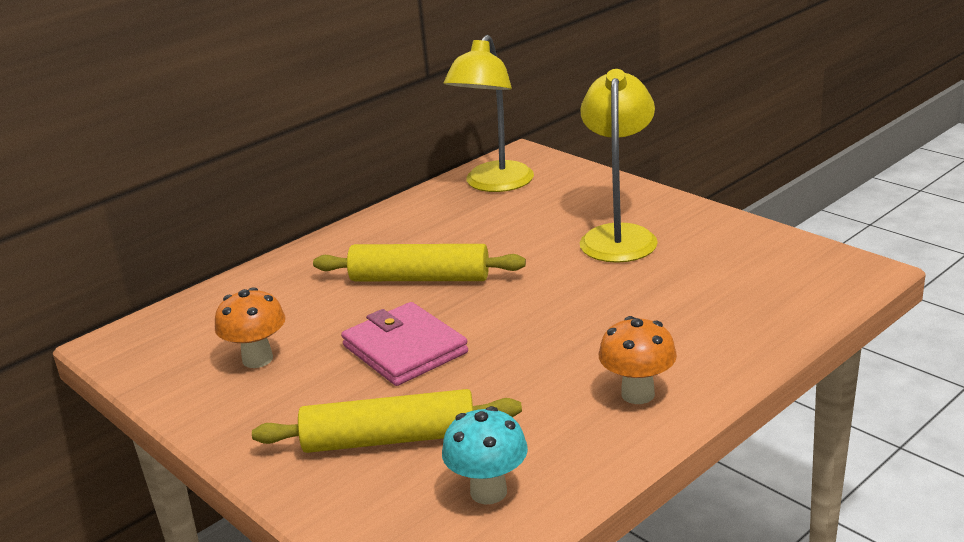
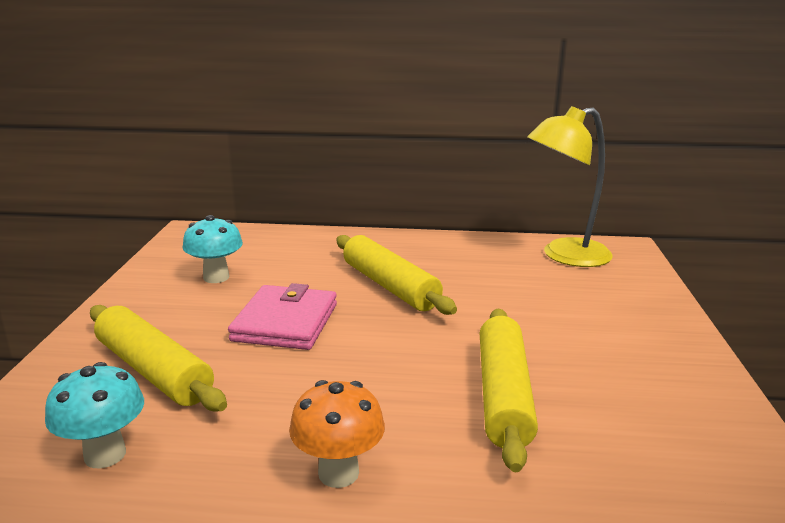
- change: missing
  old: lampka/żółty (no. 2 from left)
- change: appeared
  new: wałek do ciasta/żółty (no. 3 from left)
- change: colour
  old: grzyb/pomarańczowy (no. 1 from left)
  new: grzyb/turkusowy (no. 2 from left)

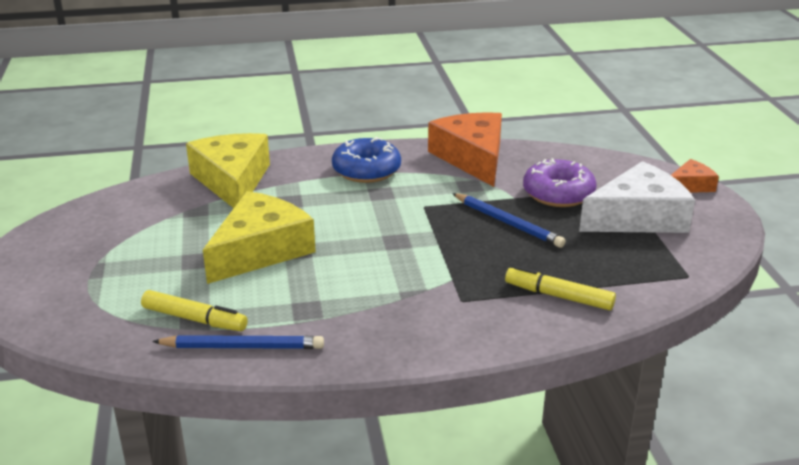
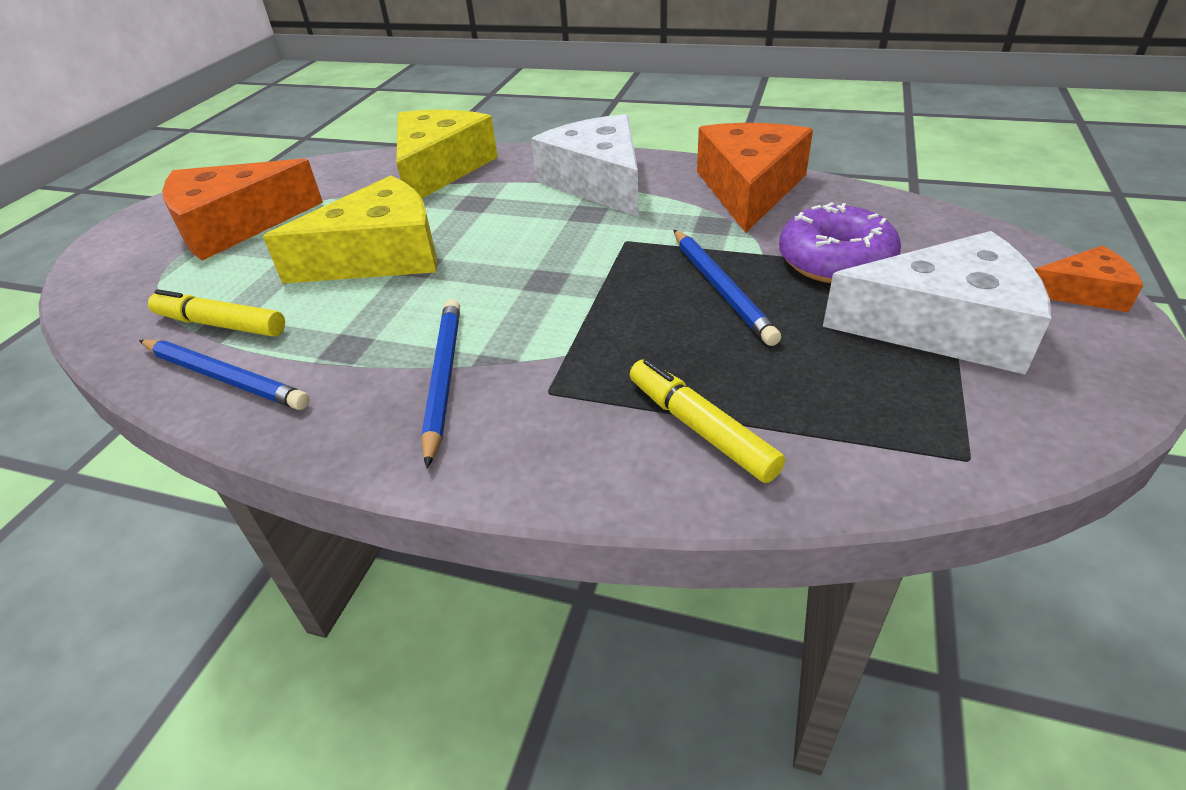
- change: appeared
  new: ser/pomarańczowy (no. 1 from left)
- change: appeared
  new: ołówek/niebieski (no. 2 from left)
- change: exchanged
  old: donut/niebieski
  new: ser/biały (no. 1 from left)
- change: spun
  old: flamaster/żółty (no. 1 from left)
  degrees: 150

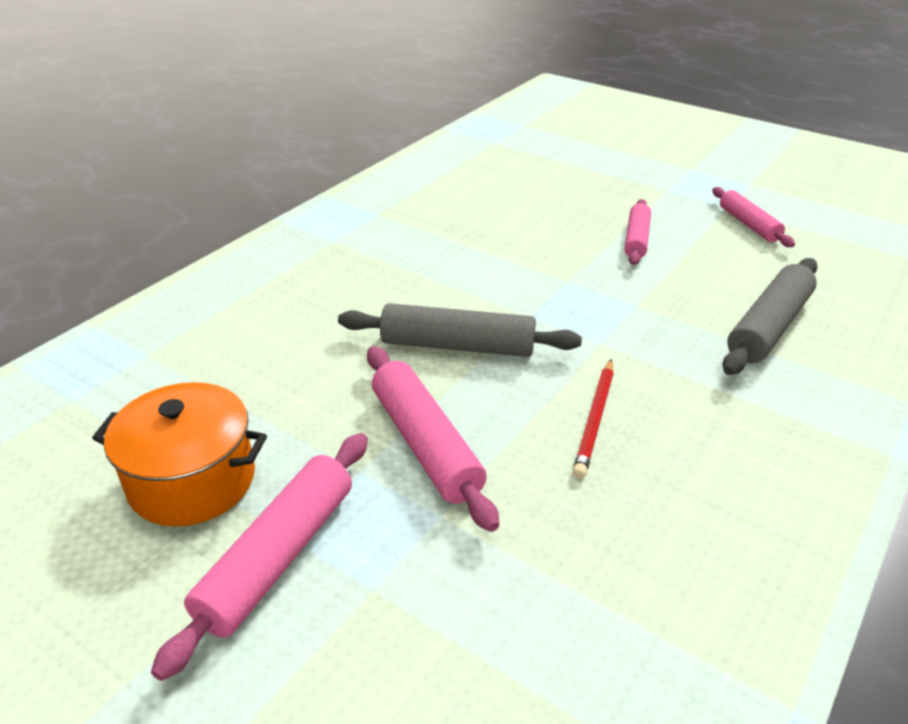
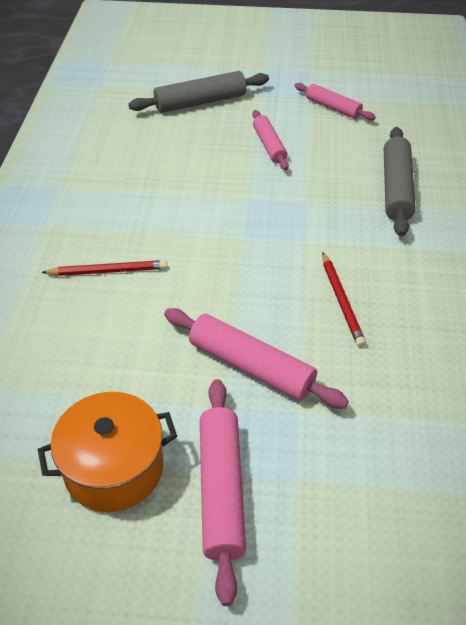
- change: appeared
  new: ołówek/czerwony (no. 1 from left)
- change: relocated
  old: wałek do ciasta/szary (no. 1 from left)

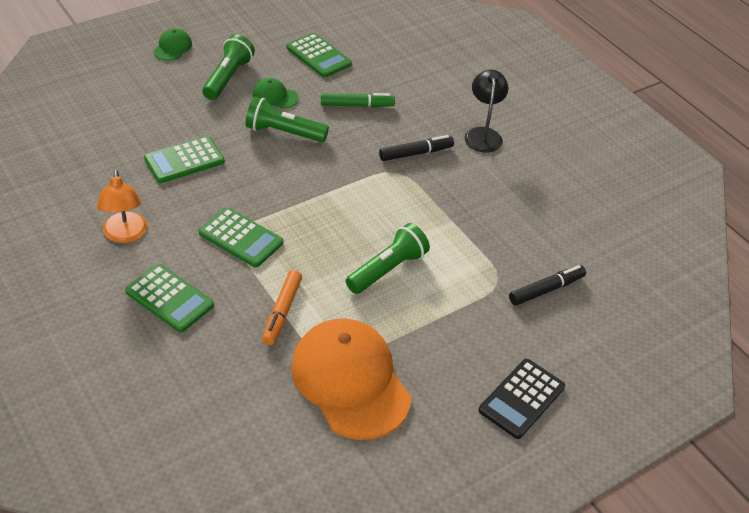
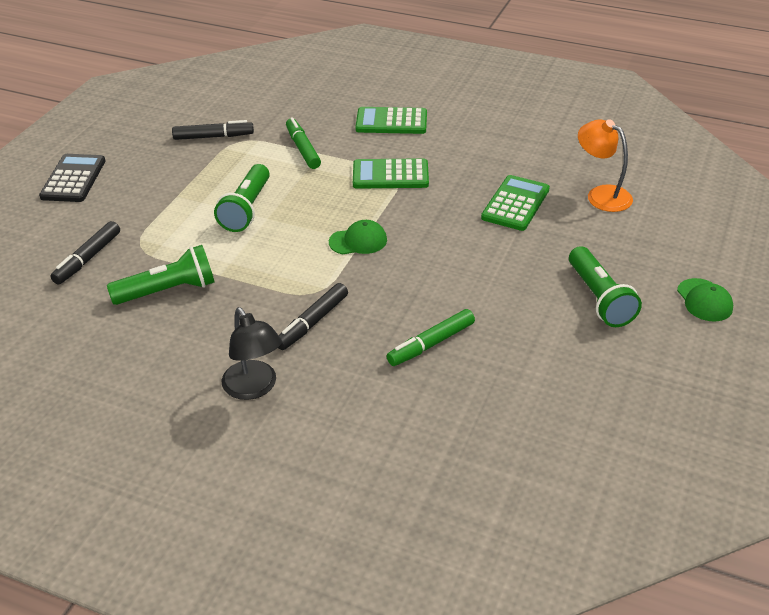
- change: missing
  old: kalkulator/zielony (no. 4 from left)
- change: relocated
  old: lampka/pomarańczowy
- change: relocated
  old: latarka/zielony (no. 2 from left in the first image)
  new: latarka/zielony (no. 1 from left)
- change: relocated
  old: czapka/zielony (no. 2 from left in the first image)
  new: czapka/zielony (no. 1 from left)
- change: exchanged
  old: czapka/pomarańczowy
  new: flamaster/czarny (no. 2 from left)
- change: colour
  old: flamaster/pomarańczowy
  new: flamaster/zielony (no. 1 from left)

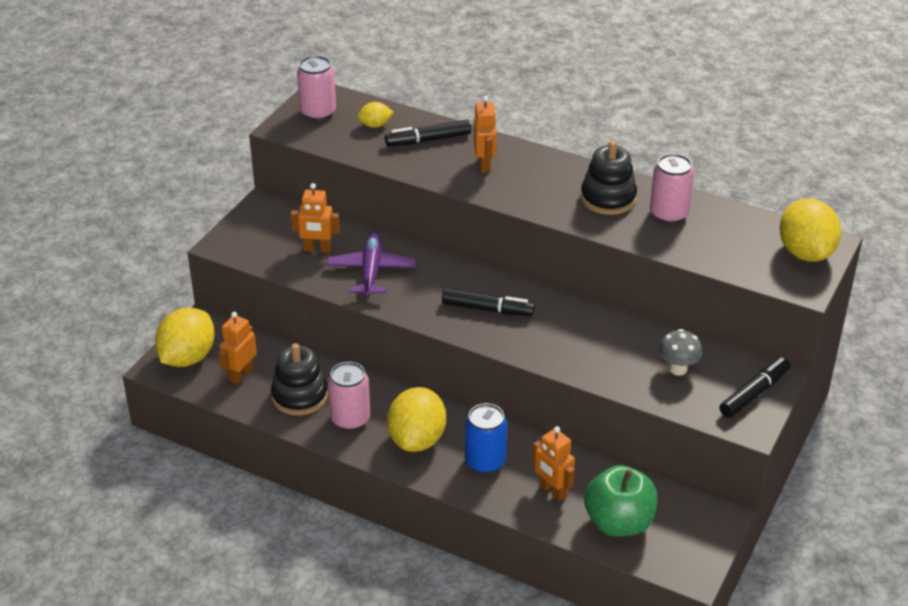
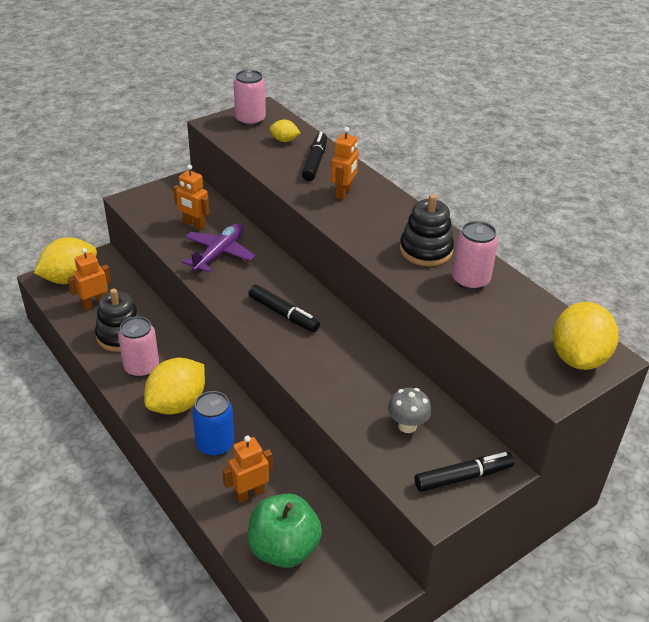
- change: spun
  old: flamaster/czarny (no. 1 from left in the first image)
  degrees: 90
- change: spun
  old: robot/pomarańczowy (no. 4 from left in the first image)
  degrees: 75

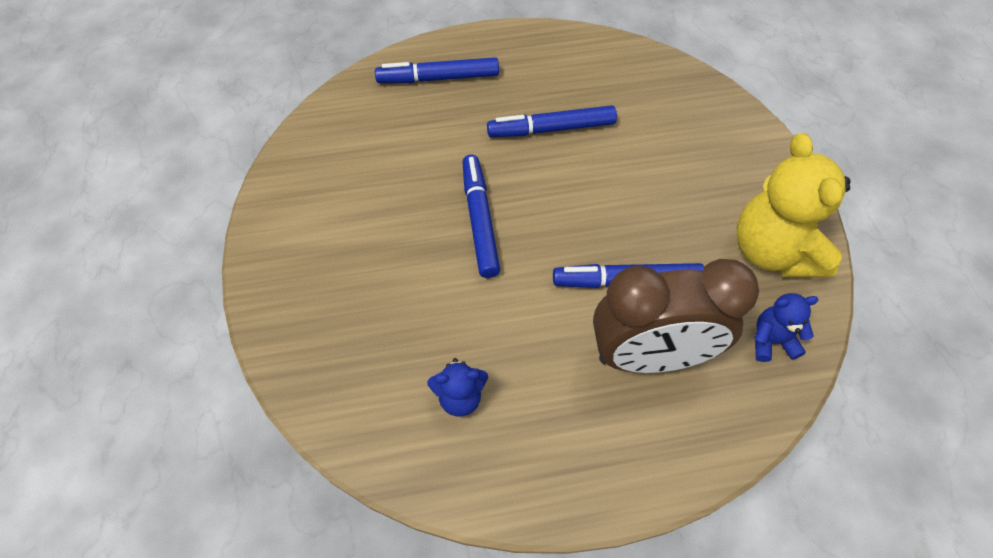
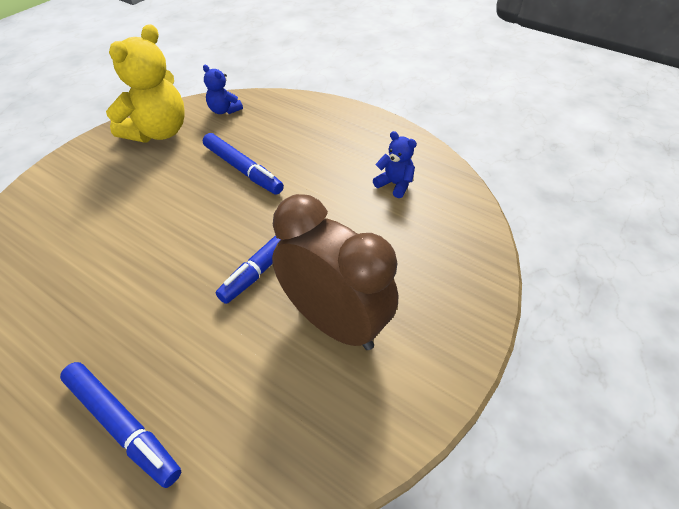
- change: missing
  old: flamaster/niebieski (no. 3 from left)
- change: relocated
  old: budzik/brązowy

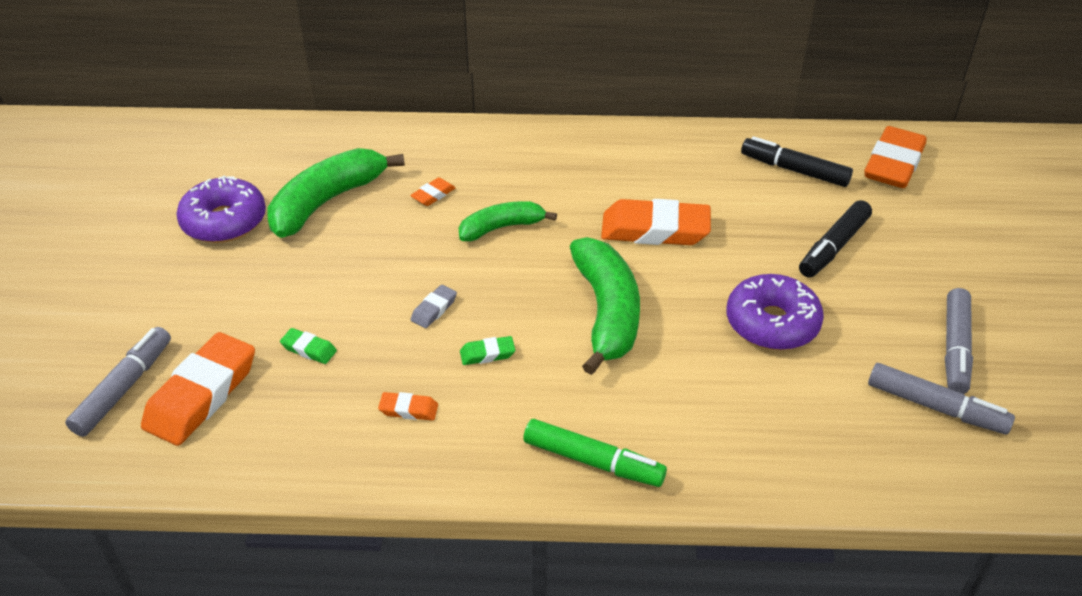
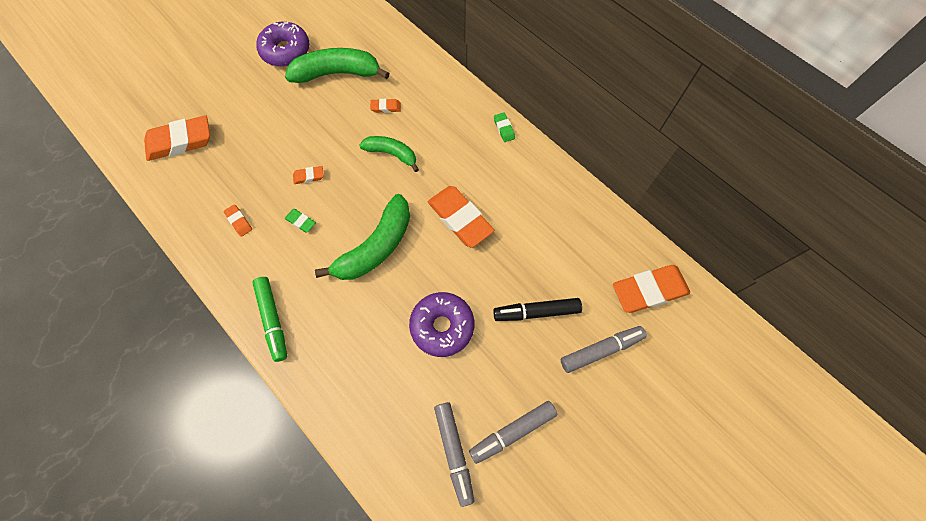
- change: missing
  old: flamaster/czarny (no. 1 from left)
- change: relocated
  old: flamaster/szary (no. 1 from left in the first image)
  new: flamaster/szary (no. 3 from left)
- change: relocated
  old: gumka do mazania/zielony (no. 1 from left in the first image)
  new: gumka do mazania/zielony (no. 2 from left)
- change: colour
  old: gumka do mazania/szary
  new: gumka do mazania/pomarańczowy (no. 3 from left)

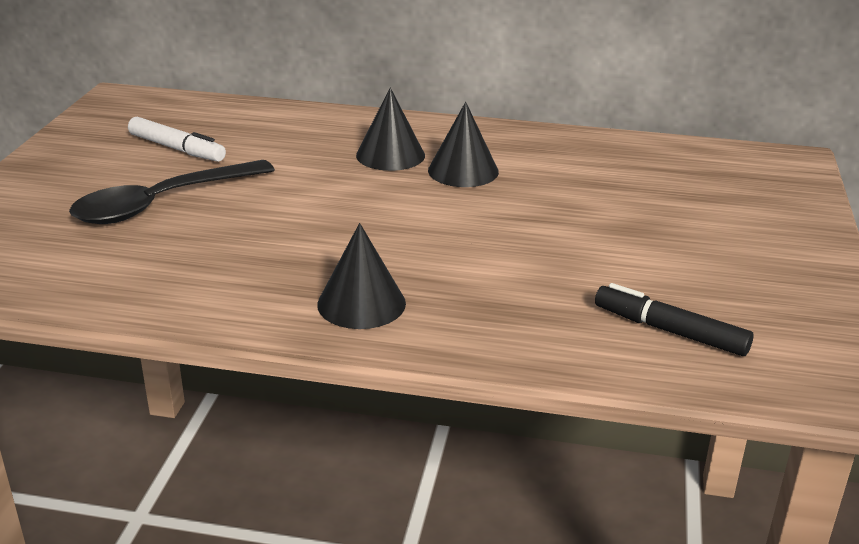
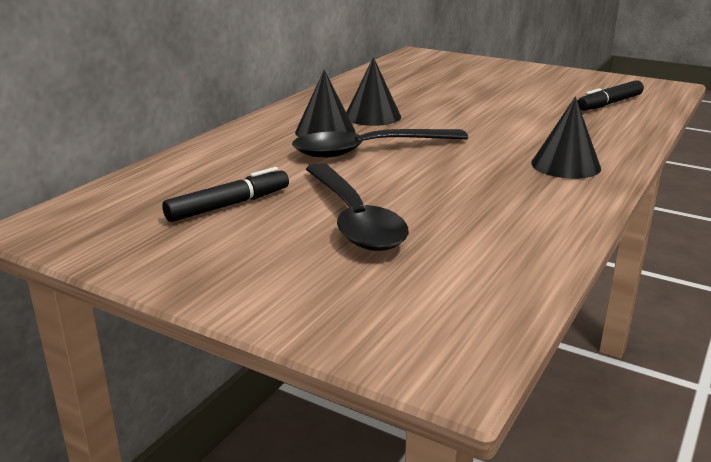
- change: appeared
  new: łyżka/czarny (no. 2 from left)
- change: colour
  old: flamaster/biały
  new: flamaster/czarny (no. 1 from left)

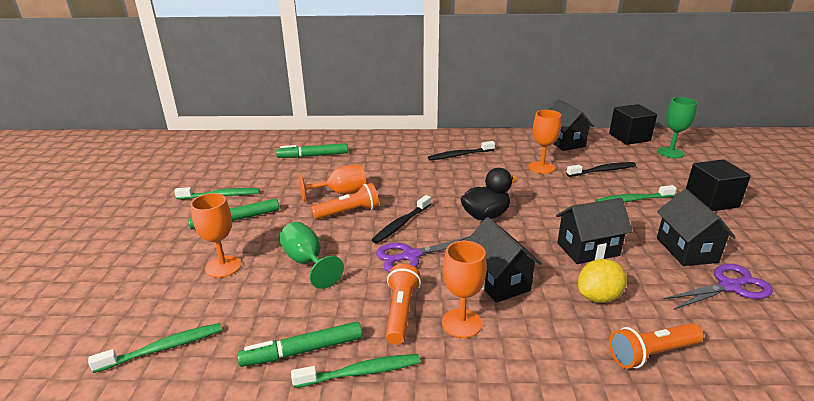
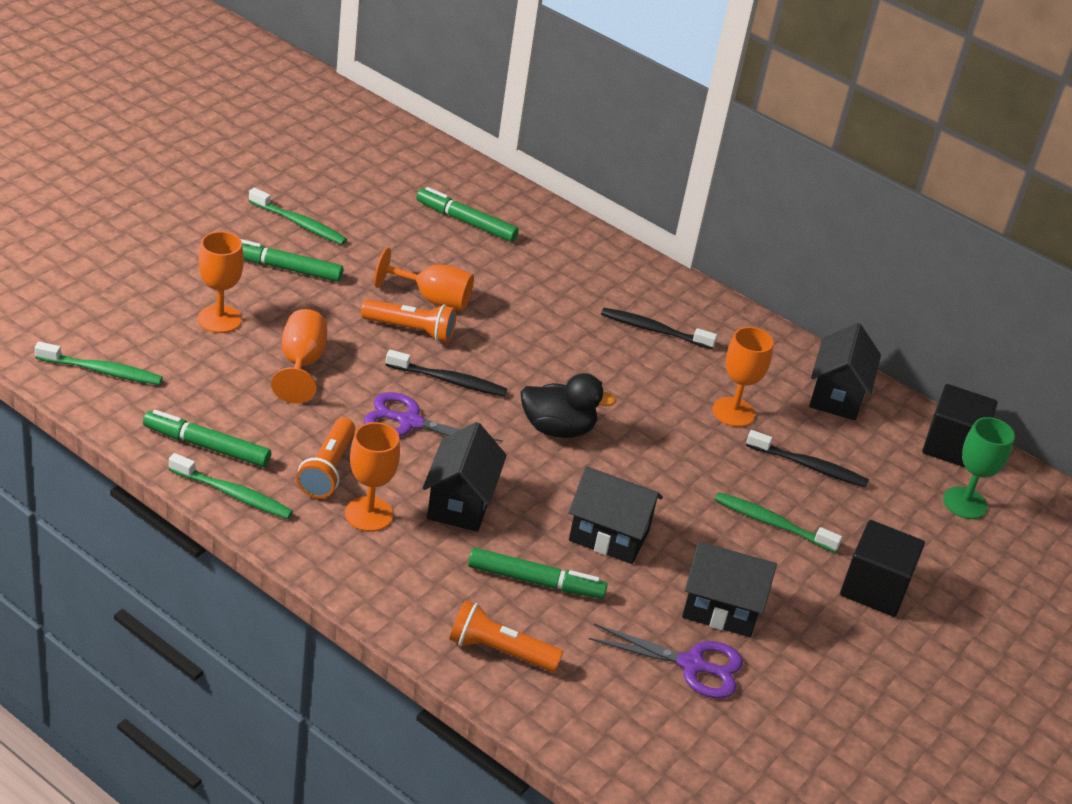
- change: exchanged
  old: cytryna/żółty
  new: flamaster/zielony (no. 4 from left)
- change: colour
  old: kielich/zielony (no. 1 from left)
  new: kielich/pomarańczowy (no. 2 from left)
- change: spun
  old: szczoteczka do zębów/czarny (no. 1 from left)
  degrees: -150
- change: spun
  old: latarka/pomarańczowy (no. 2 from left in the first image)
  degrees: 150
- change: spun
  old: domek/czarny (no. 4 from left in the first image)
  degrees: 75

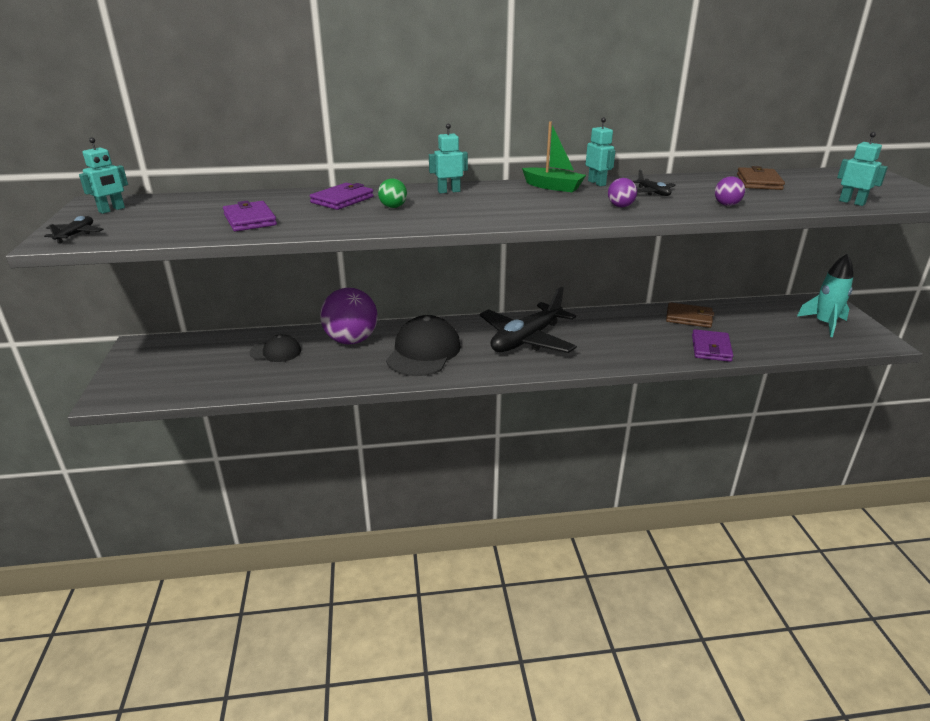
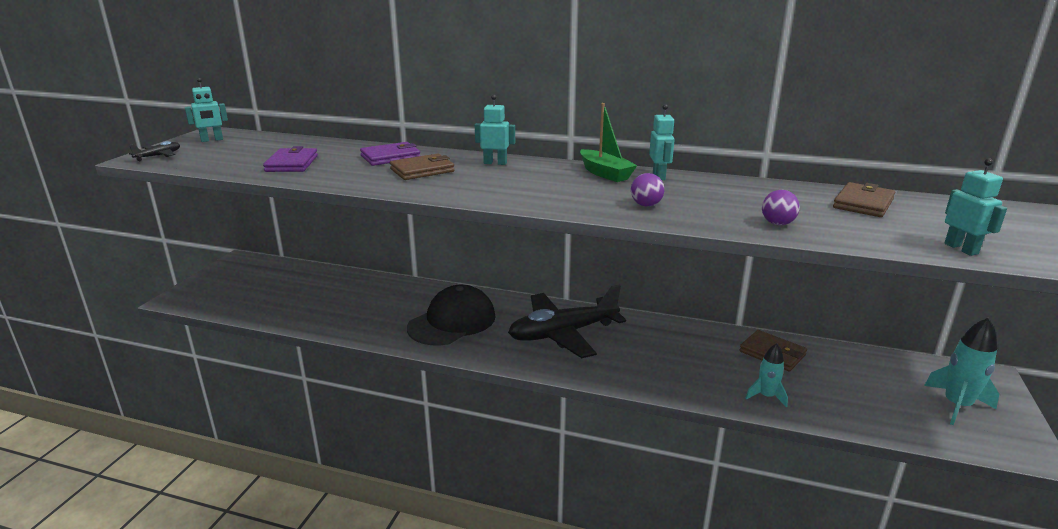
- change: missing
  old: czapka/czarny (no. 1 from left)
- change: missing
  old: piłka/fioletowy (no. 1 from left)
- change: missing
  old: samolot/czarny (no. 3 from left)
- change: exchanged
  old: piłka/zielony
  new: portfel/brązowy (no. 1 from left)
- change: exchanged
  old: portfel/fioletowy (no. 3 from left)
  new: rakieta/turkusowy (no. 1 from left)

